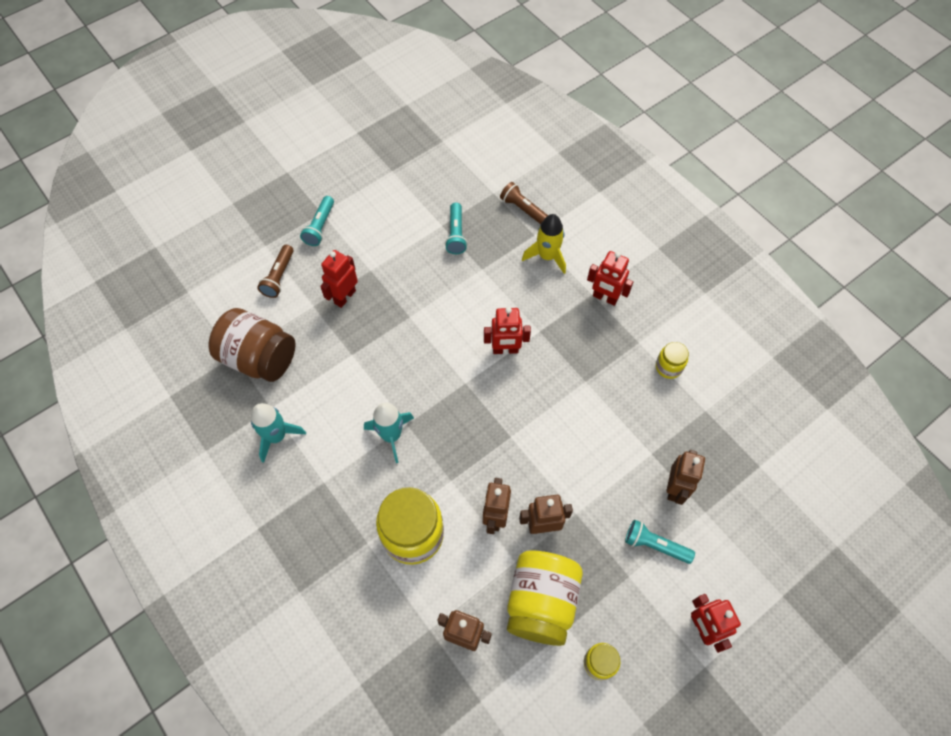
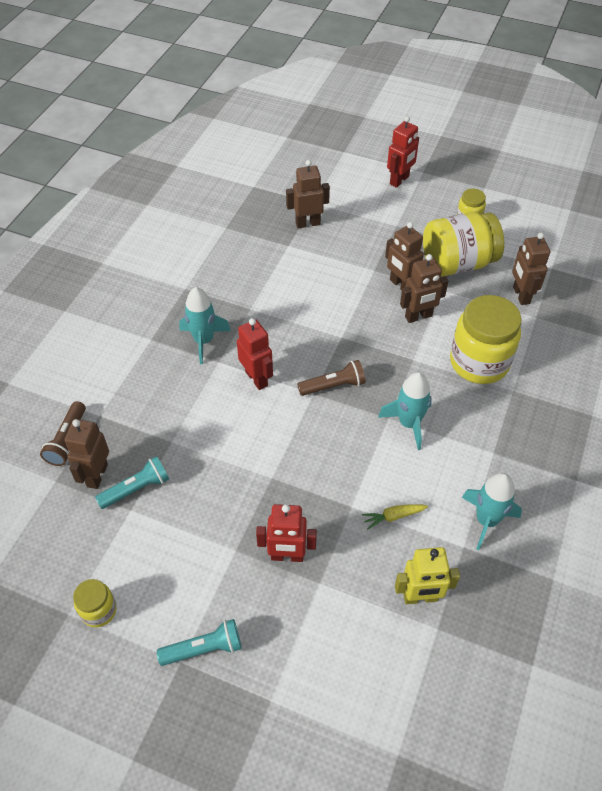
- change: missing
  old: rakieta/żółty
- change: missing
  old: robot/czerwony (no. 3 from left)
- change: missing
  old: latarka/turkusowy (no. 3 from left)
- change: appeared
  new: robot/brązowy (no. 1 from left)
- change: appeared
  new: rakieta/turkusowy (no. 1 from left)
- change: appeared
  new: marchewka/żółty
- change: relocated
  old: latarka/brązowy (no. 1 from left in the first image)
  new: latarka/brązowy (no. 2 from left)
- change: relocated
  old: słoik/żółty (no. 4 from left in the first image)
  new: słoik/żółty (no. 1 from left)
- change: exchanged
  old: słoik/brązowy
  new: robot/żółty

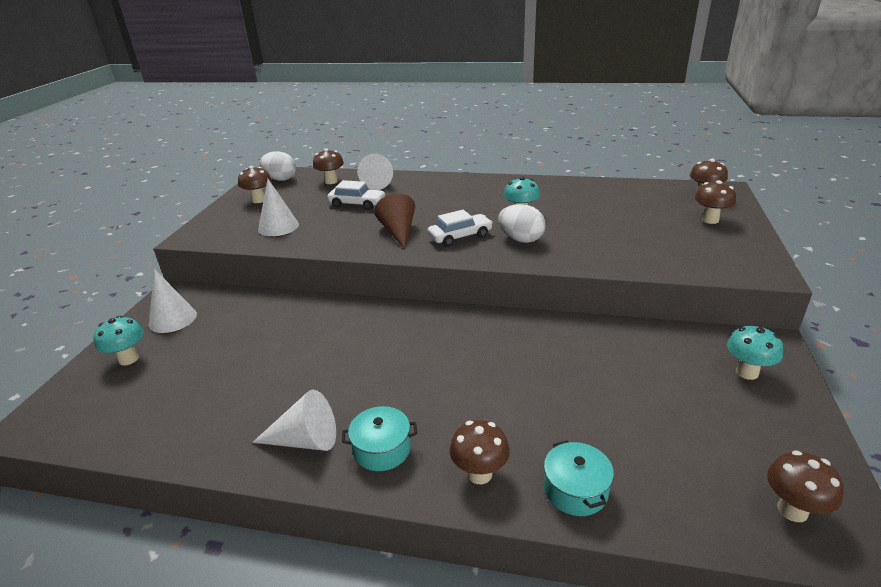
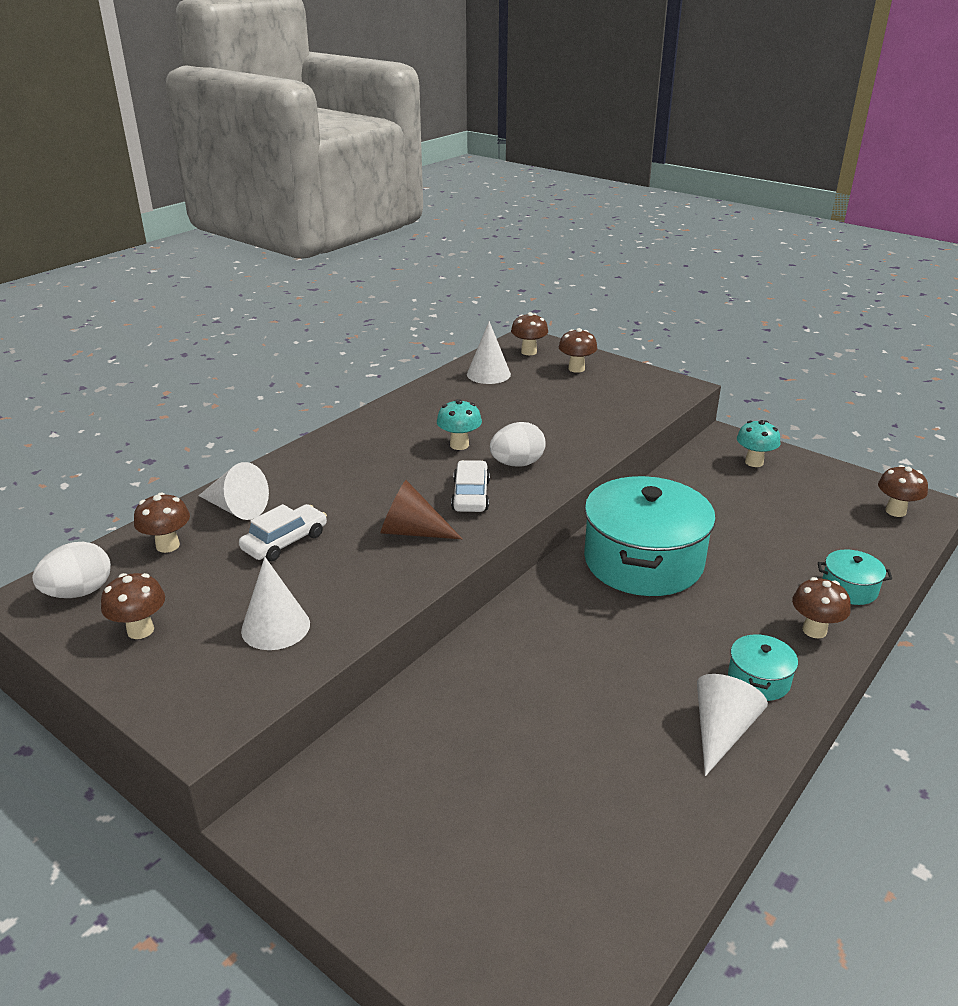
- change: missing
  old: grzyb/turkusowy (no. 1 from left)
- change: appeared
  new: garnek/turkusowy (no. 1 from left)
- change: relocated
  old: stożek/biały (no. 1 from left in the first image)
  new: stożek/biały (no. 3 from left)

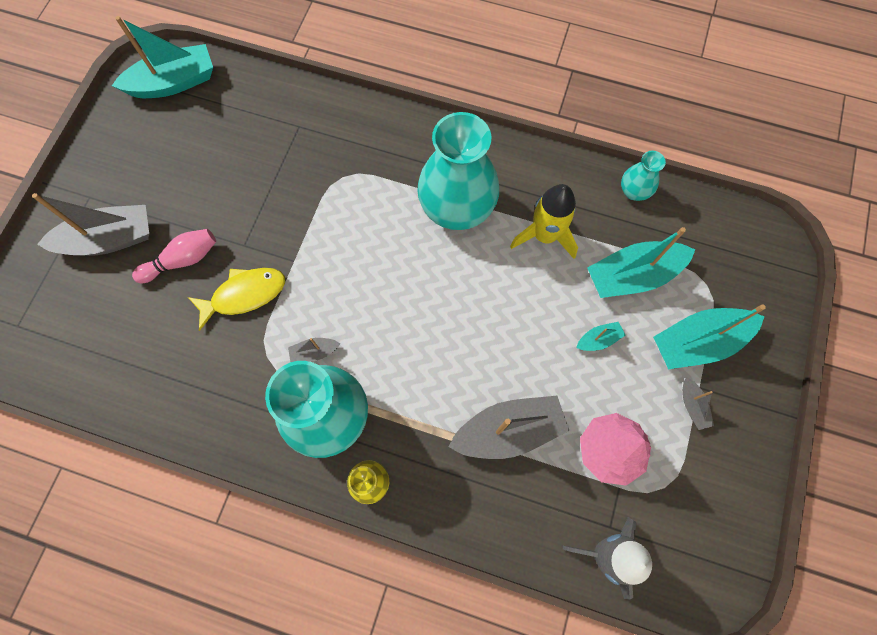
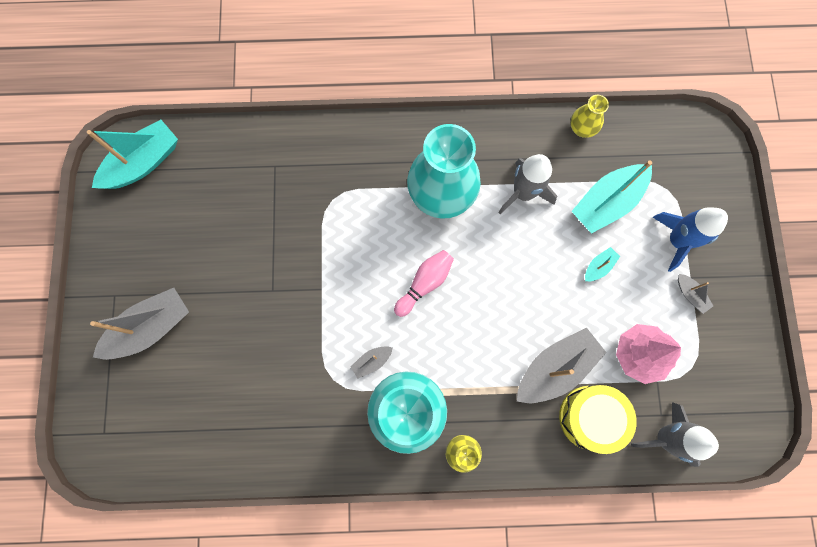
- change: missing
  old: ryba/żółty
- change: appeared
  new: bęben/żółty
- change: relocated
  old: kręgiel/różowy
- change: exchanged
  old: łódka/turkusowy (no. 4 from left)
  new: rakieta/niebieski
- change: colour
  old: rakieta/żółty
  new: rakieta/szary (no. 1 from left)
- change: colour
  old: wazon/turkusowy (no. 3 from left)
  new: wazon/żółty (no. 2 from left)

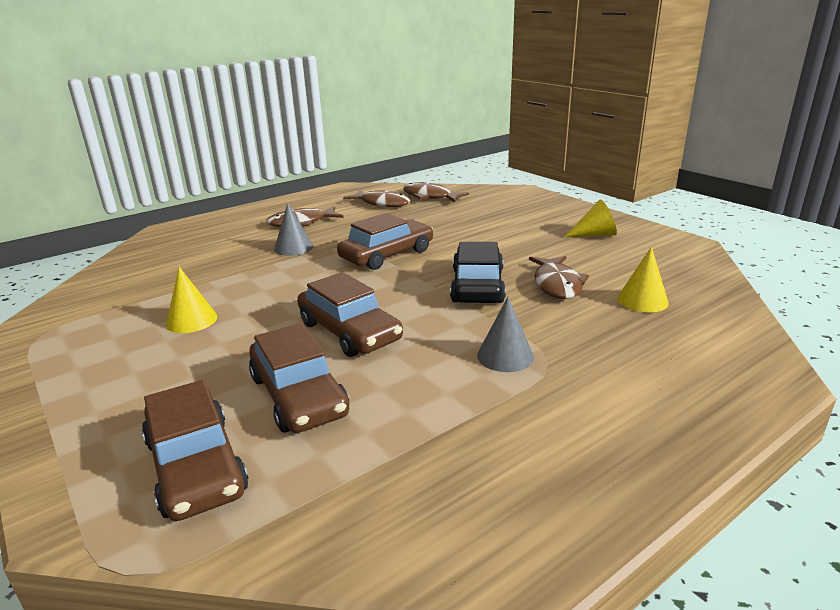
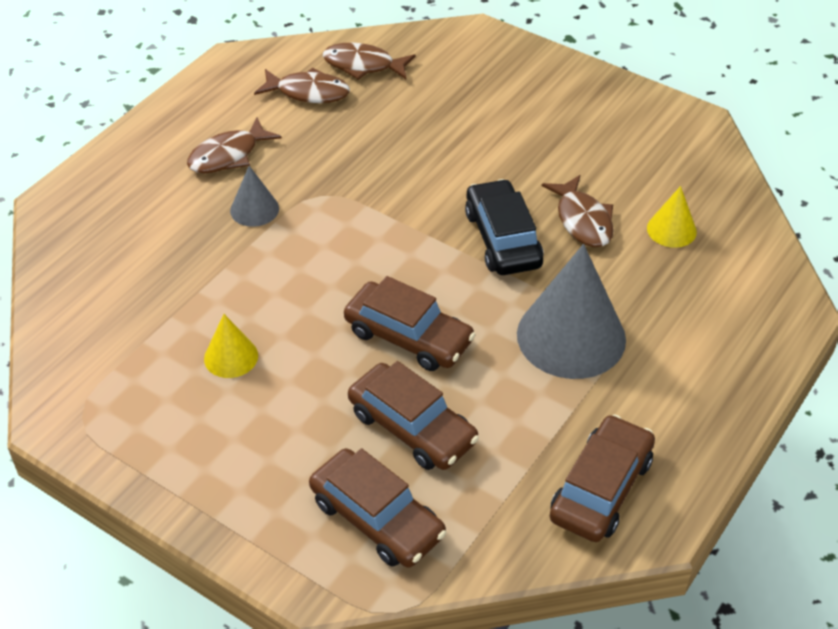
- change: missing
  old: stożek/żółty (no. 2 from left)
- change: relocated
  old: samochód/brązowy (no. 4 from left)
- change: size
  old: stożek/szary (no. 2 from left)
  factor: 2.04

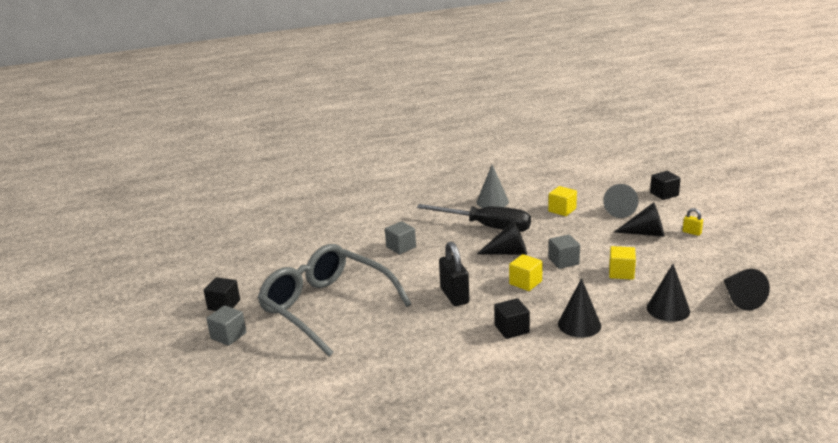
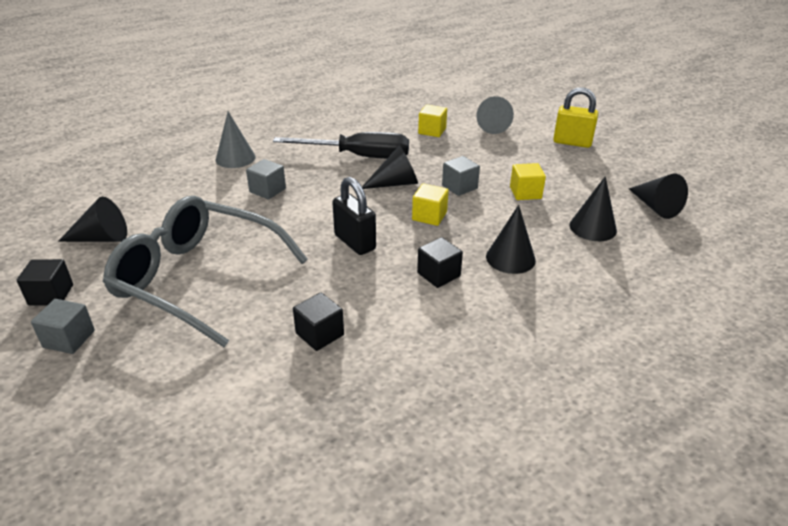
- change: relocated
  old: stożek/szary (no. 1 from left)
- change: relocated
  old: stożek/czarny (no. 3 from left in the first image)
  new: stożek/czarny (no. 1 from left)
- change: relocated
  old: sześcian/czarny (no. 3 from left in the first image)
  new: sześcian/czarny (no. 2 from left)
- change: size
  old: kłódka/żółty
  factor: 2.02

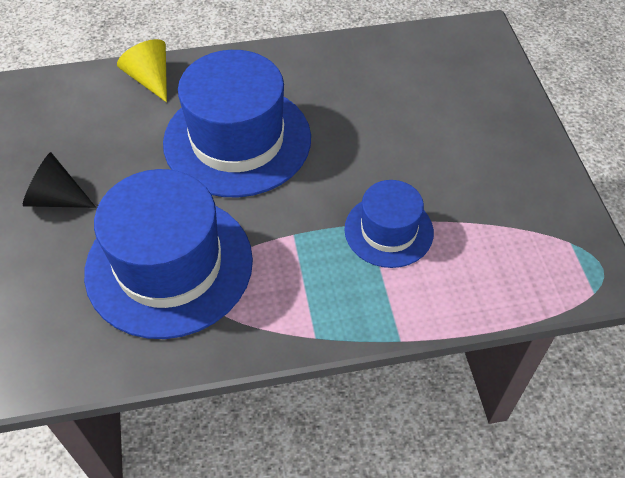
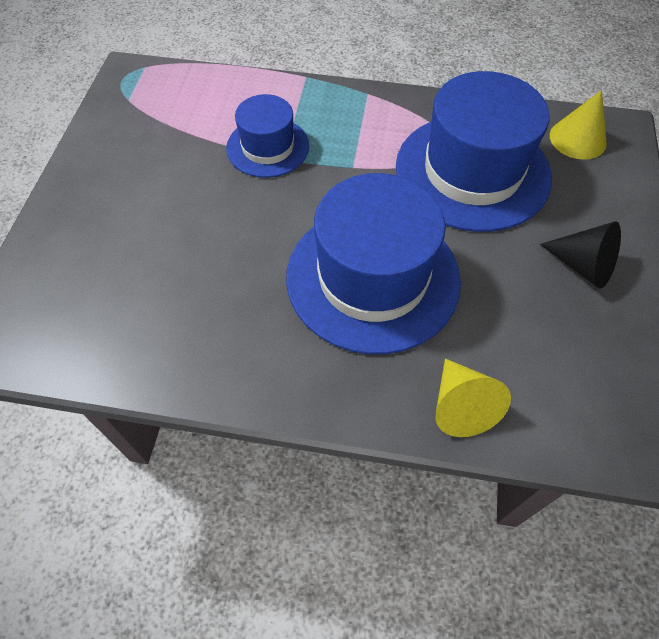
- change: appeared
  new: stożek/żółty (no. 2 from left)

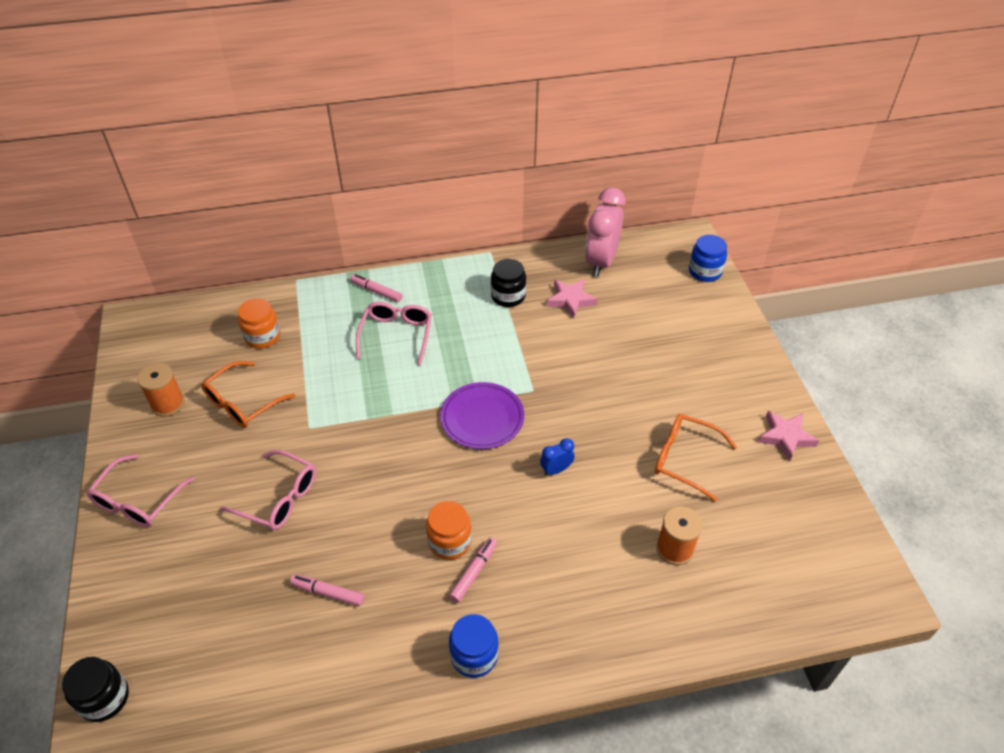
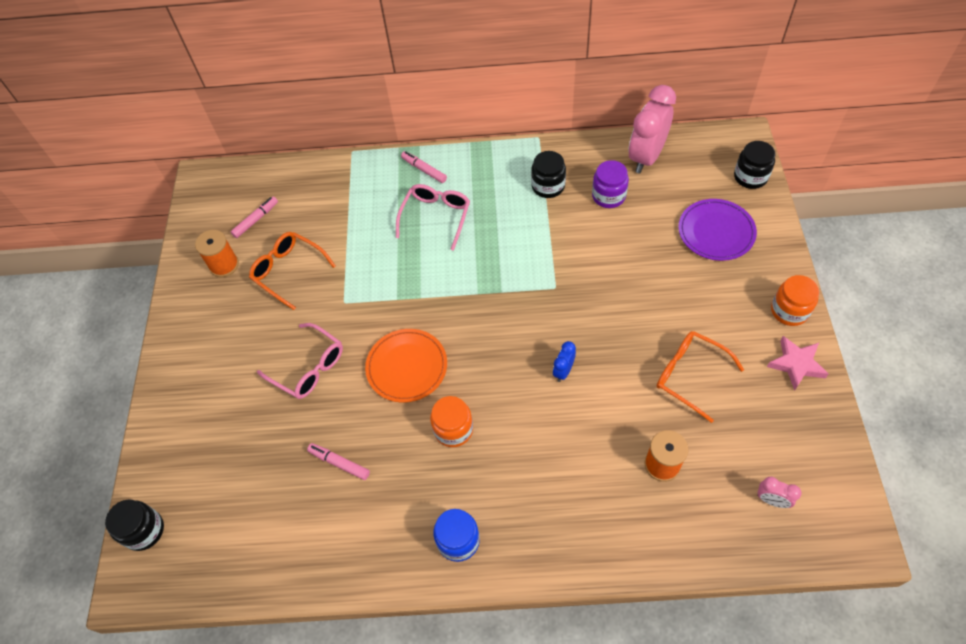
- change: missing
  old: okulary/różowy (no. 1 from left)
- change: appeared
  new: talerz/pomarańczowy
- change: appeared
  new: budzik/różowy (no. 2 from left)
- change: relocated
  old: słoik/pomarańczowy (no. 1 from left in the first image)
  new: słoik/pomarańczowy (no. 2 from left)
- change: relocated
  old: talerz/fioletowy
- change: relocated
  old: flamaster/różowy (no. 3 from left in the first image)
  new: flamaster/różowy (no. 1 from left)
- change: exchanged
  old: gwiazda/różowy (no. 1 from left)
  new: słoik/fioletowy
- change: colour
  old: słoik/niebieski (no. 2 from left)
  new: słoik/czarny (no. 3 from left)
- change: spun
  old: okulary/pomarańczowy (no. 1 from left)
  degrees: 75
- change: spun
  old: budzik/niebieski
  degrees: -45

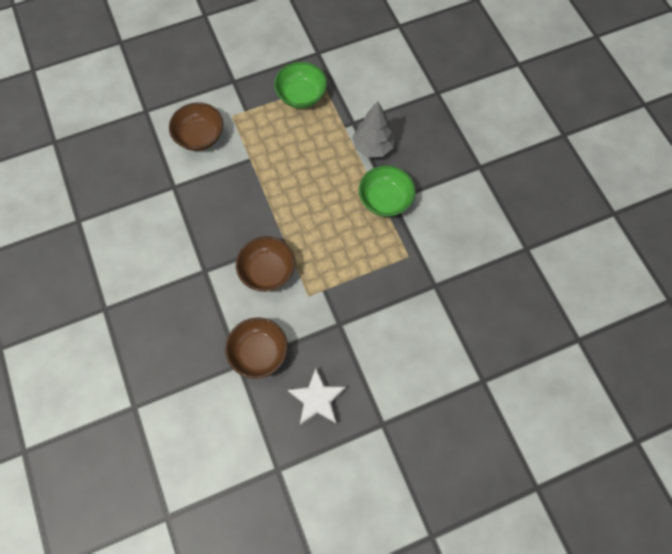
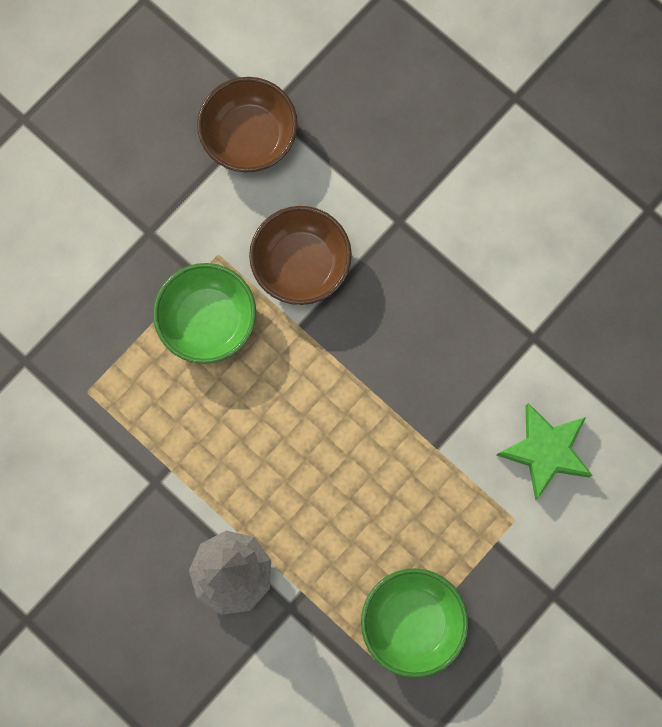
- change: missing
  old: gwiazda/biały
- change: relocated
  old: miska/zielony (no. 2 from left in the first image)
  new: miska/zielony (no. 1 from left)
- change: exchanged
  old: miska/brązowy (no. 1 from left)
  new: gwiazda/zielony

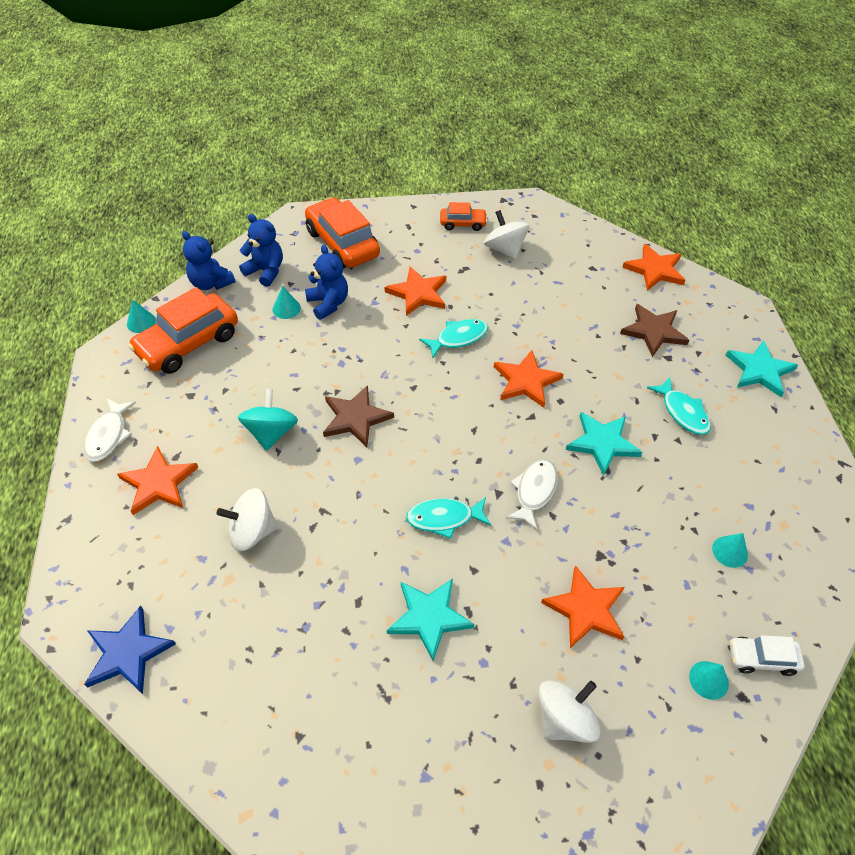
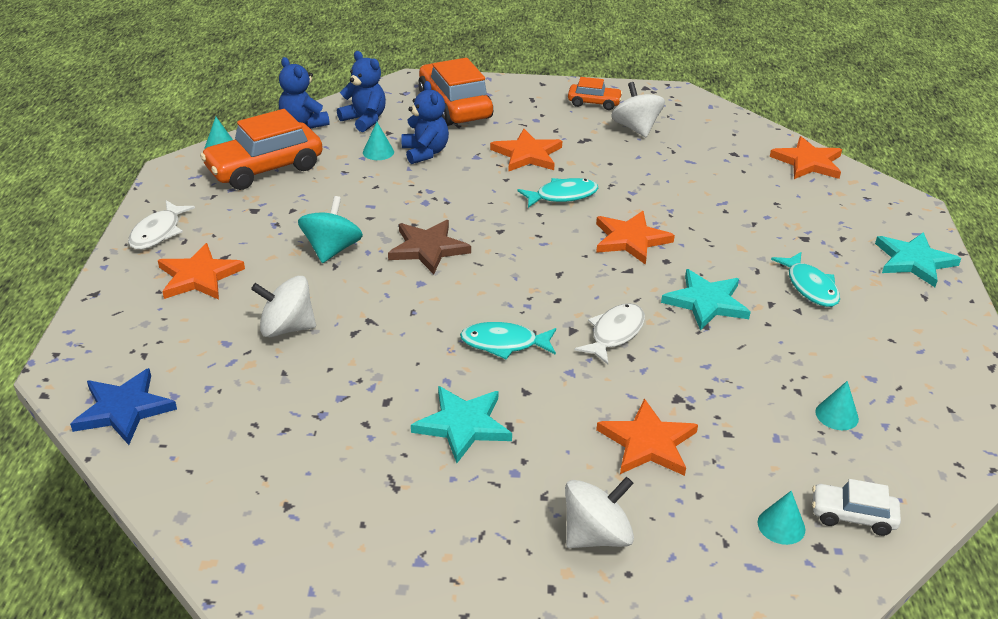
- change: missing
  old: gwiazda/brązowy (no. 2 from left)

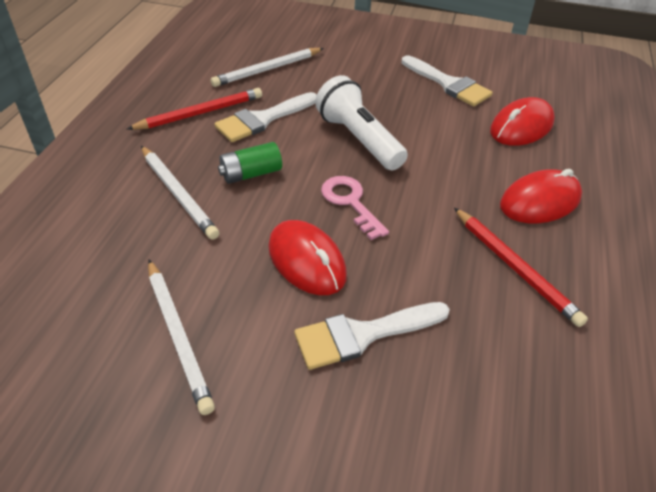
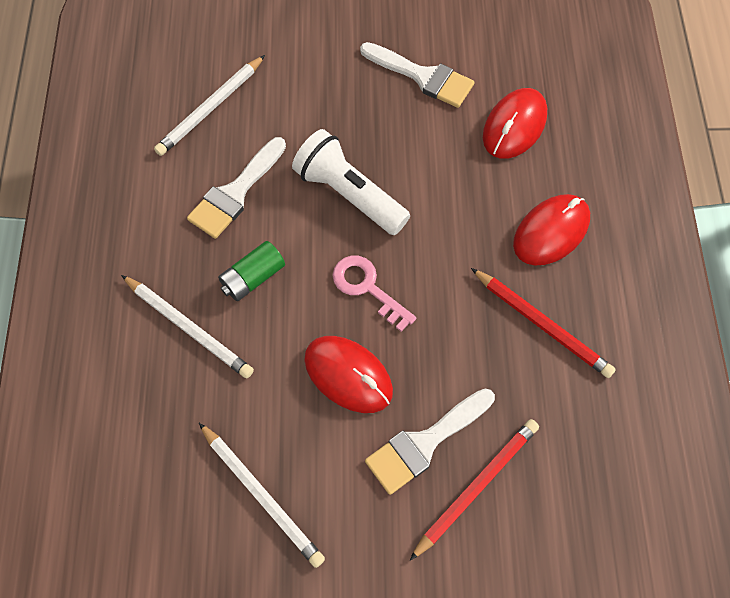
- change: relocated
  old: ołówek/czerwony (no. 1 from left)

